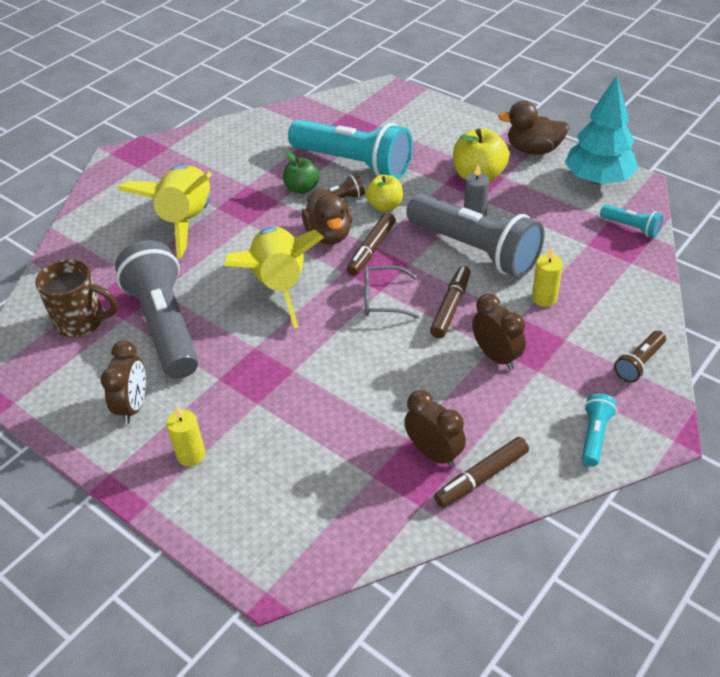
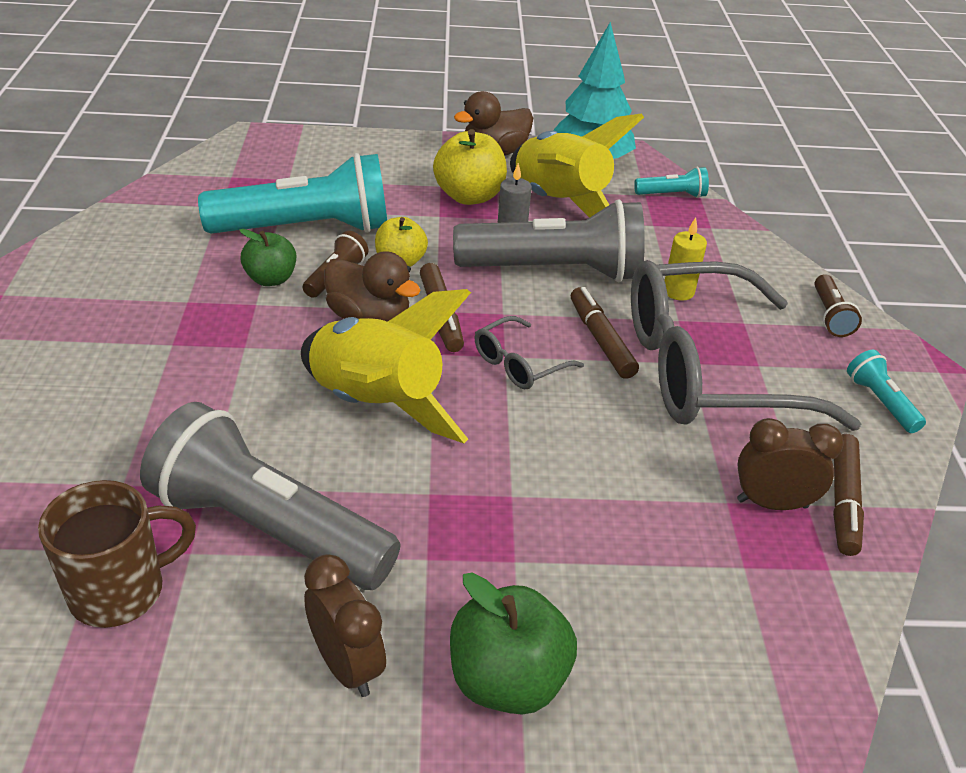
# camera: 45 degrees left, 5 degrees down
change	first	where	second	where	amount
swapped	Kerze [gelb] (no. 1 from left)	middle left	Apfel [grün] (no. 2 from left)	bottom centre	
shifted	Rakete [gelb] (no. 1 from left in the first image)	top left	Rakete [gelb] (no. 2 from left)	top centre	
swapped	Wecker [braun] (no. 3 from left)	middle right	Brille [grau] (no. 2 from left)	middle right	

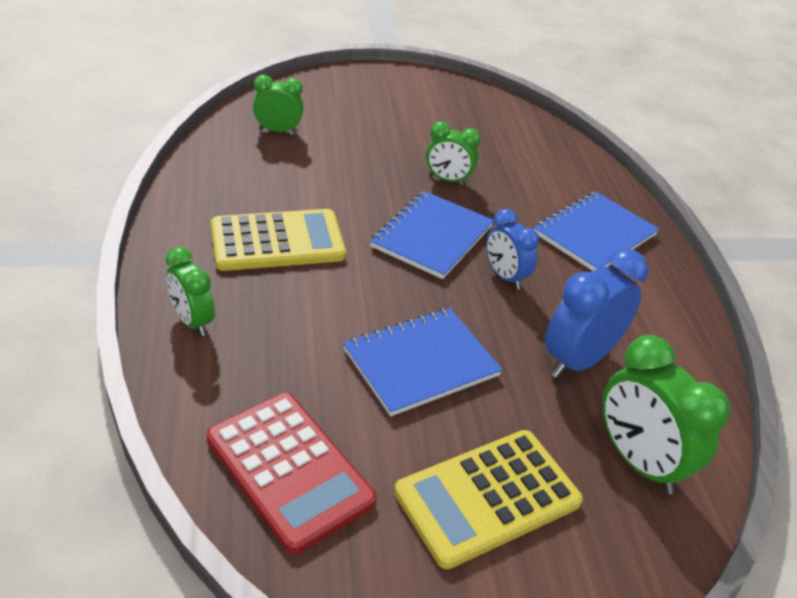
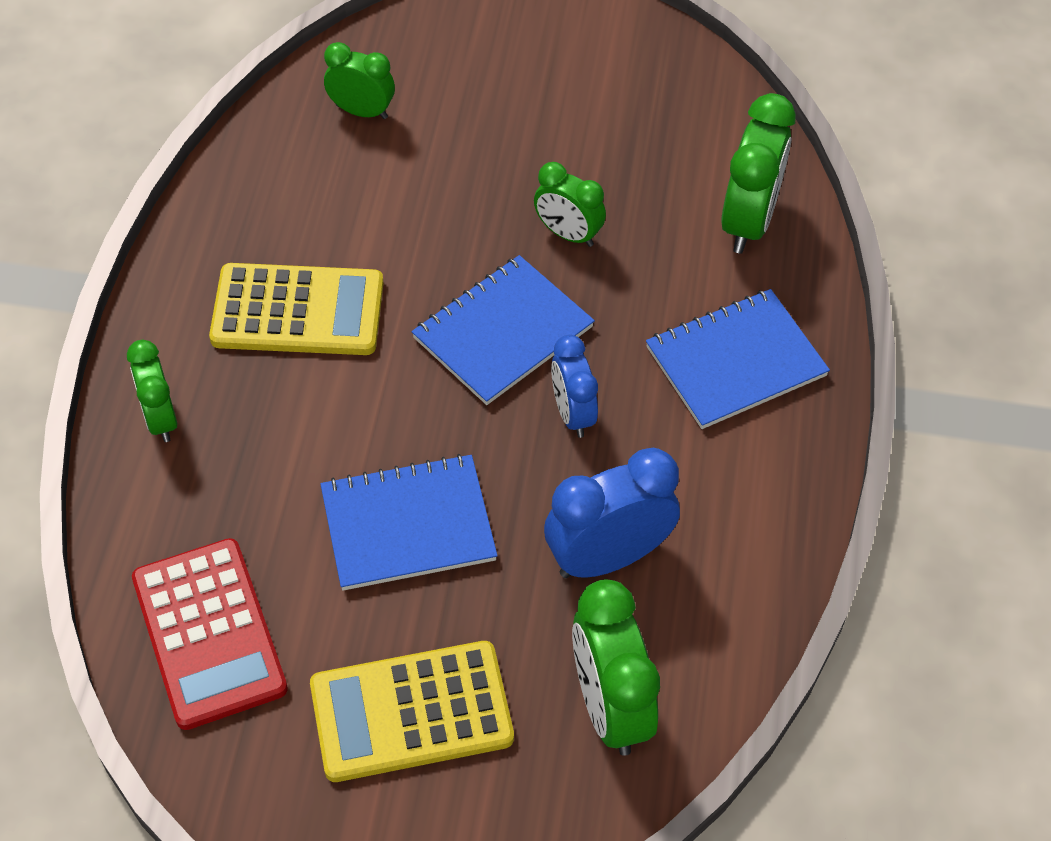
# camera: 20 degrees right, 15 degrees up
change	first	where	second	where	amount
new			Wecker [grün] (no. 5 from left)	top right	

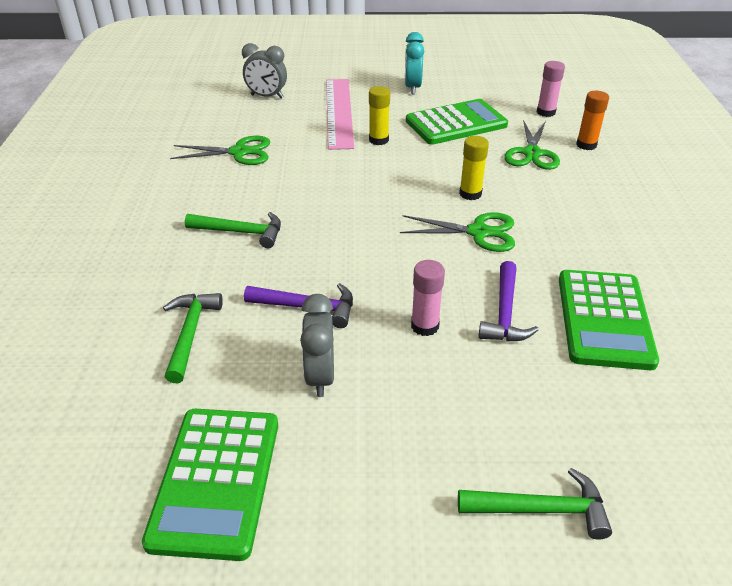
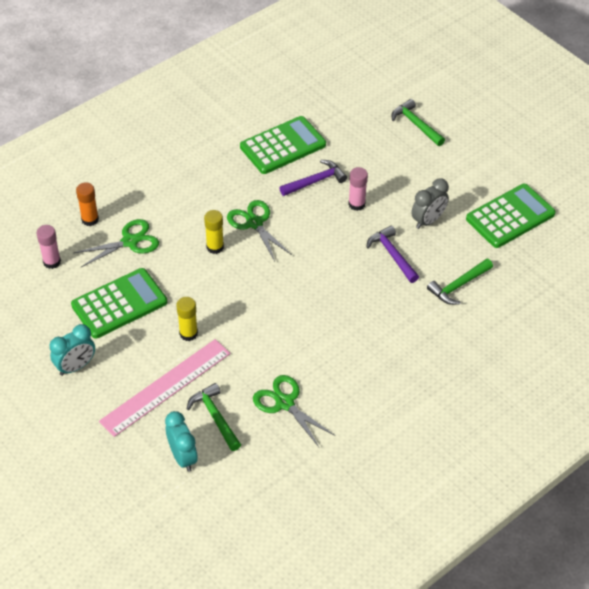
# camera: 130 degrees left, 10 degrees up
change	first	where	second	where	amount
rotated	Taschenrechner [grün] (no. 2 from left in the first image)	top centre	Taschenrechner [grün] (no. 1 from left)	middle left	120 degrees clockwise
repainted	Wecker [grau] (no. 1 from left)	top centre	Wecker [türkis] (no. 2 from left)	bottom left	
shifted	Hammer [grün] (no. 2 from left in the first image)	middle left	Hammer [grün] (no. 1 from left)	bottom centre	

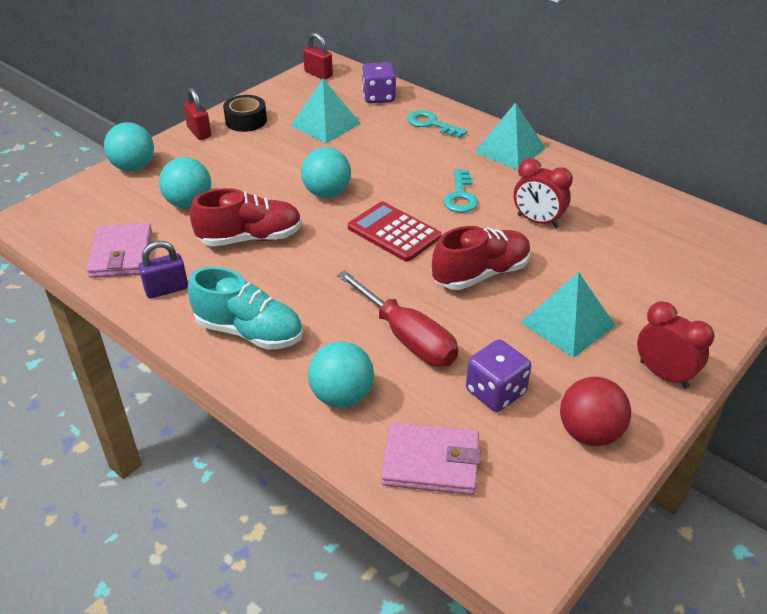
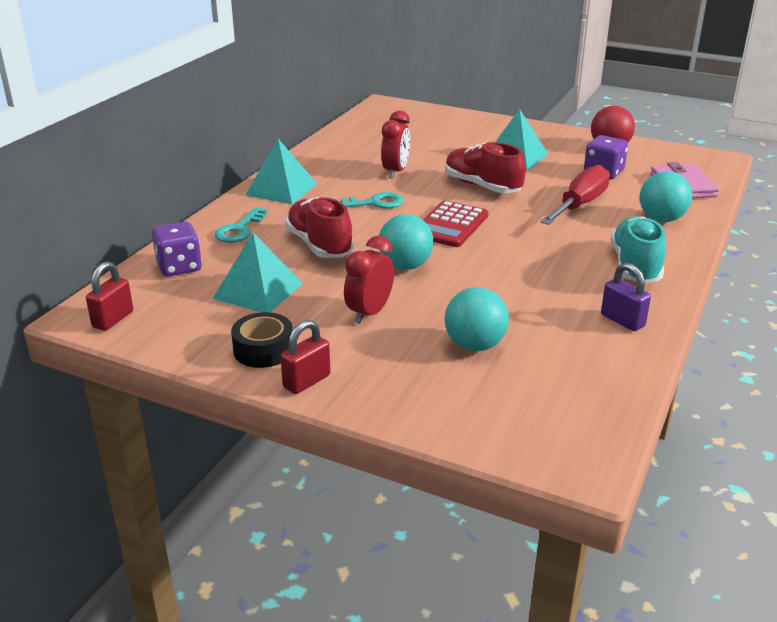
# camera: 105 degrees left, 10 degrees down
change	first	where	second	where	amount
shifted	Schuh [rot] (no. 1 from left)	middle left		centre	
shifted	Wecker [rot] (no. 2 from left in the first image)	middle right	Wecker [rot] (no. 1 from left)	centre	
gone	Geldbörse [rosa] (no. 1 from left)	middle left			
gone	Ball [türkis] (no. 1 from left)	top left			

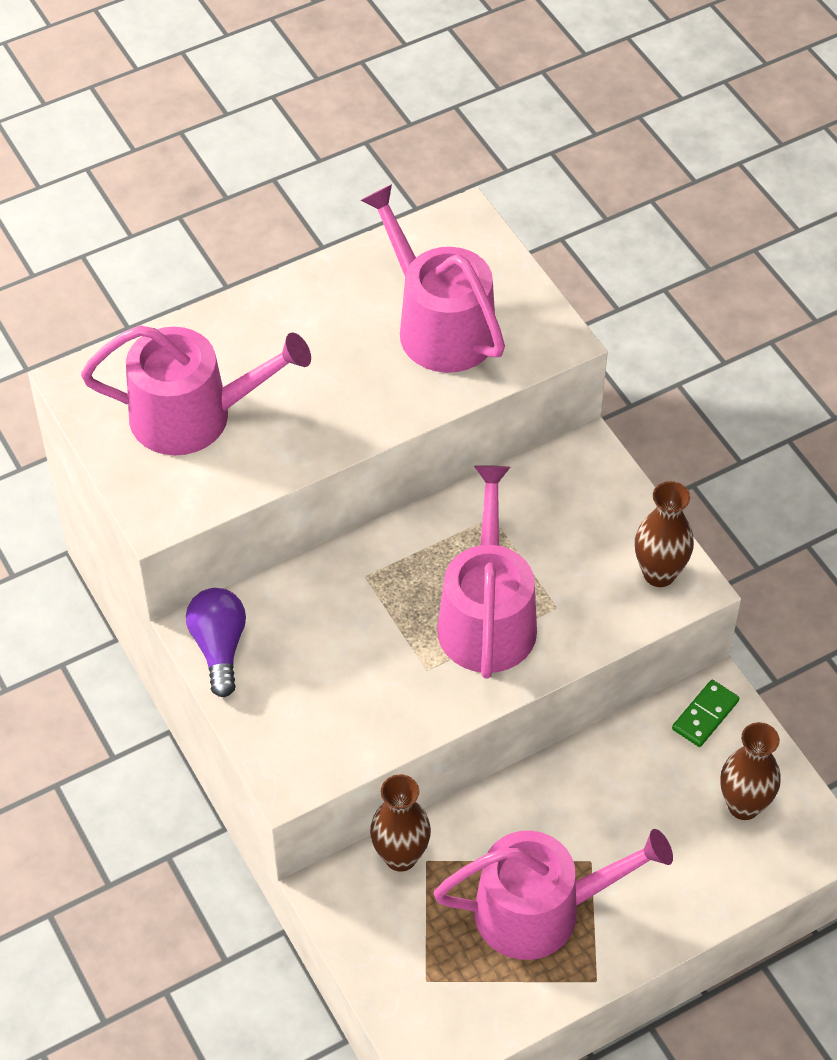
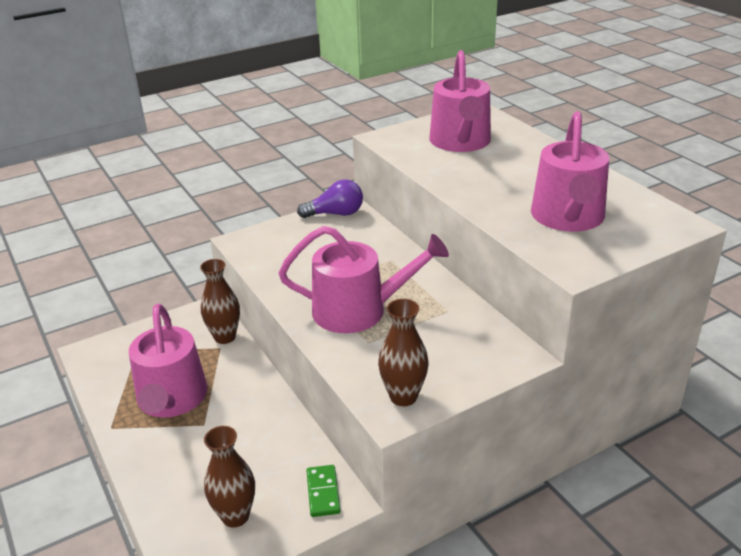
# camera: 90 degrees right, 20 degrees down
change	first	where	second	where	amount
rotated	Dominostein [grün]	bottom right		bottom centre	45 degrees clockwise
rotated	Gießkanne [rosa] (no. 2 from left in the first image)	top centre	Gießkanne [rosa] (no. 4 from left)	top right	135 degrees clockwise

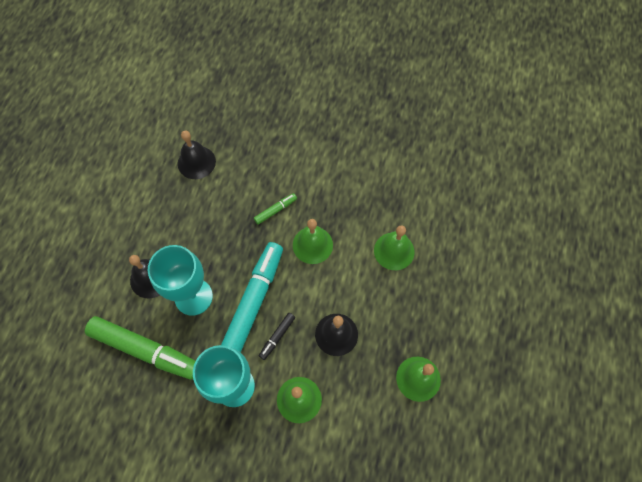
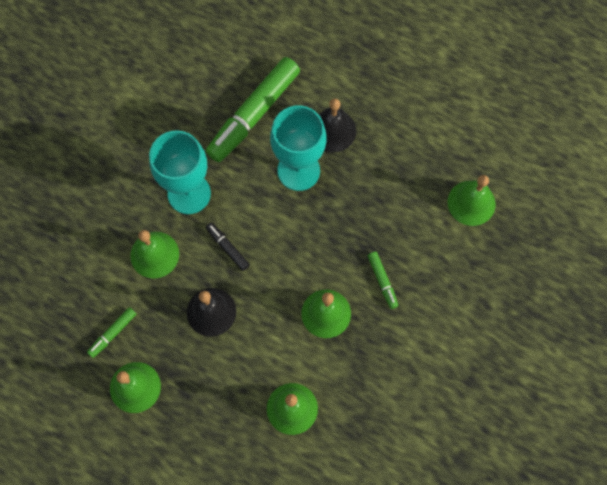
# camera: 105 degrees right, 5 degrees up
change	first	where	second	where	amount
new			Filzstift [grün] (no. 1 from left)	bottom left	
repainted	Glocke [schwarz] (no. 2 from left)	top left	Glocke [grün] (no. 5 from left)	middle right	
gone	Filzstift [türkis]	centre			

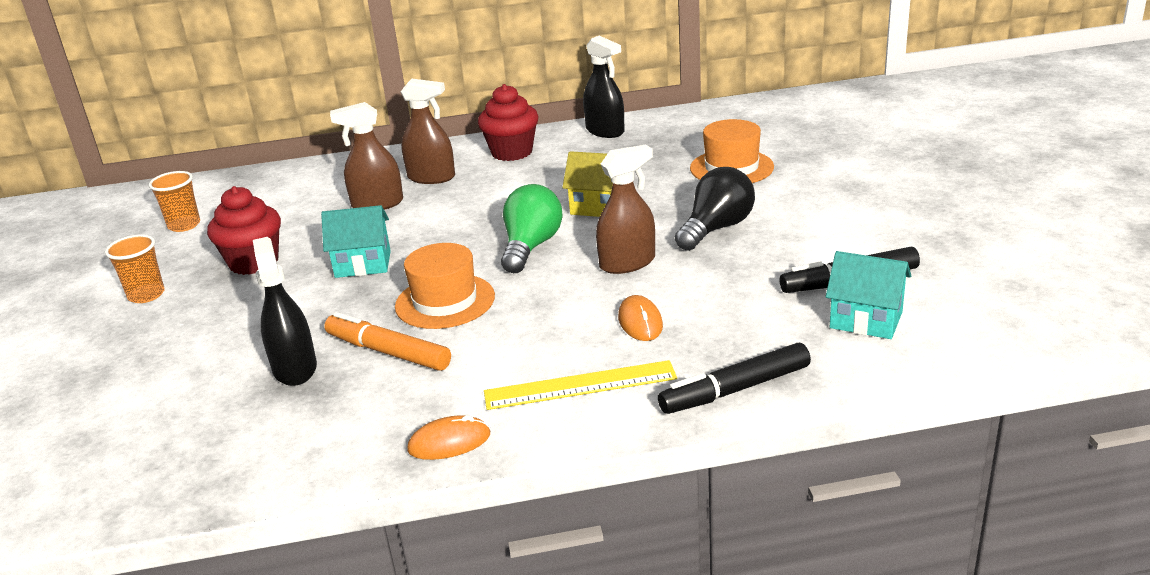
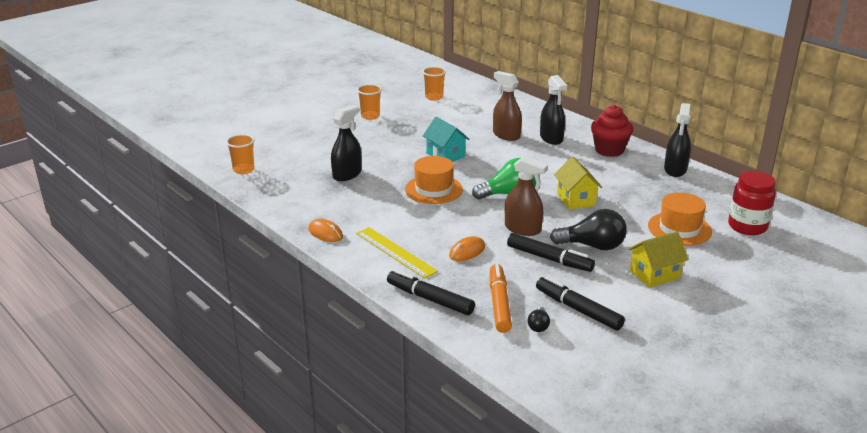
# camera: 55 degrees right, 0 degrees up
change	first	where	second	where	amount
new			Becher [orange] (no. 1 from left)	middle left	
shifted	Filzstift [orange]	centre		bottom centre	
new			Filzstift [schwarz] (no. 2 from left)	centre	
swapped	Haus [türkis] (no. 2 from left)	middle right	Glühbirne [schwarz] (no. 1 from left)	bottom centre	
repainted	Sprühflasche [braun] (no. 2 from left)	top centre	Sprühflasche [schwarz] (no. 2 from left)	top centre	
new			Haus [gelb] (no. 2 from left)	middle right	
new			Einmachglas [rot]	middle right	
gone	Muffin [rot] (no. 1 from left)	middle left			

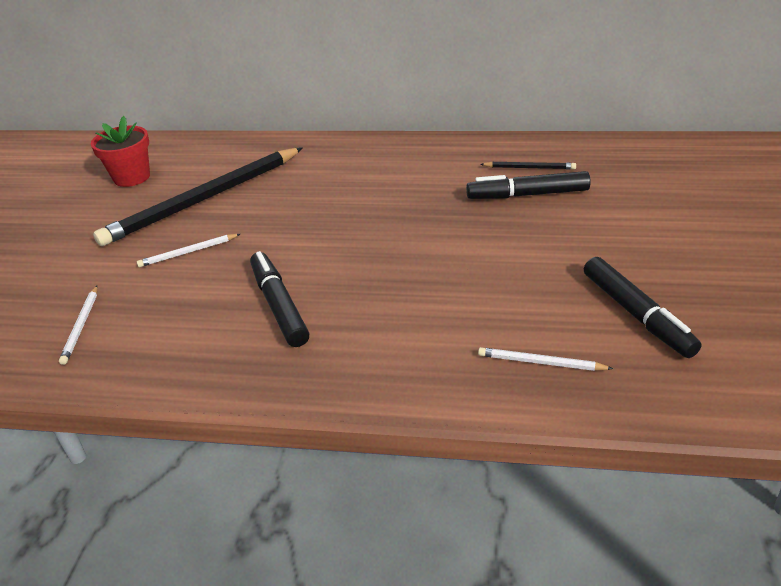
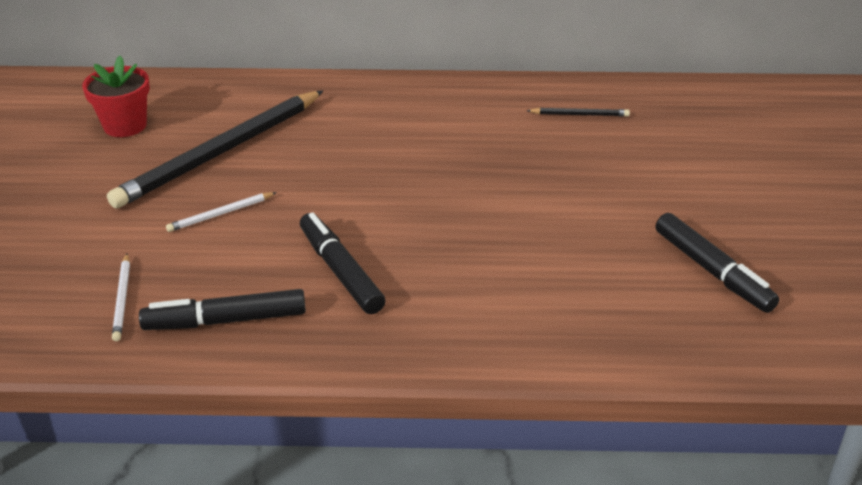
# camera: 10 degrees left, 0 degrees up
change	first	where	second	where	amount
shifted	Filzstift [schwarz] (no. 2 from left in the first image)	top right	Filzstift [schwarz] (no. 1 from left)	middle left	
gone	Bleistift [weiß] (no. 3 from left)	middle right			

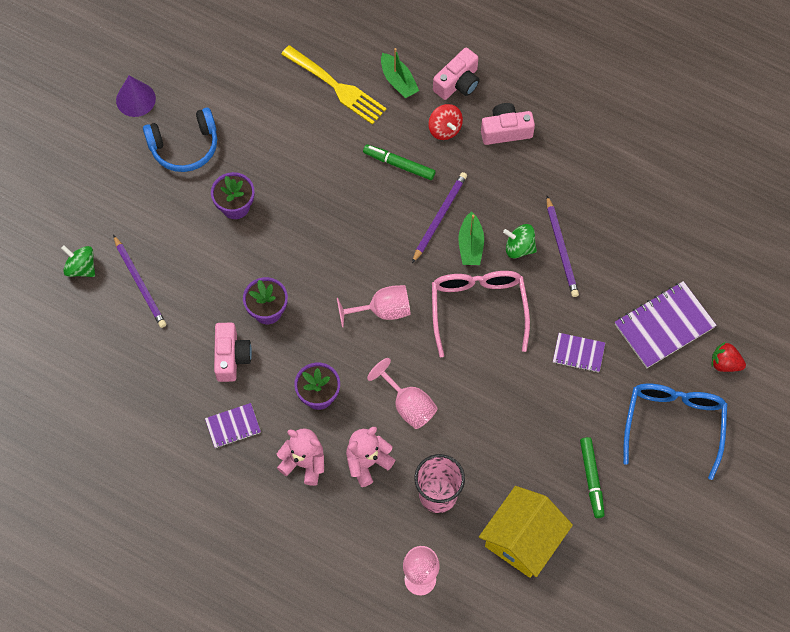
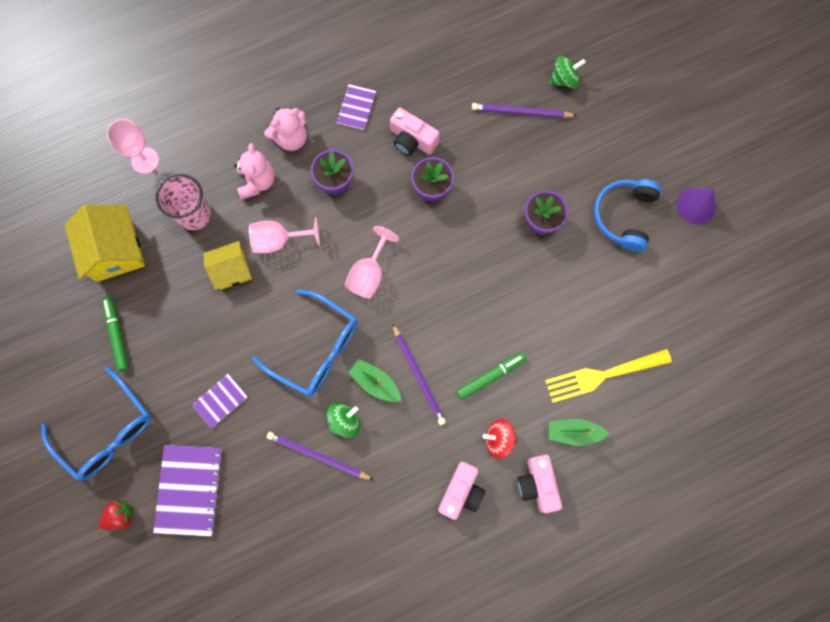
# camera: 125 degrees right, 10 degrees up
change	first	where	second	where	amount
rotated	Filzstift [grün] (no. 2 from left in the first image)	bottom right	Filzstift [grün] (no. 1 from left)	middle left	45 degrees clockwise
new			Haus [gelb] (no. 2 from left)	middle left	
repainted	Brille [rosa]	centre	Brille [blau] (no. 2 from left)	centre	

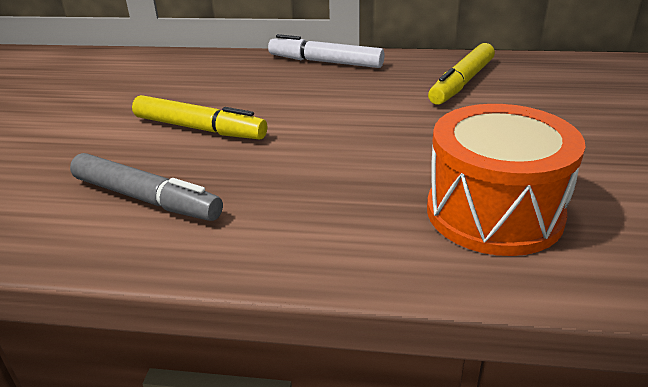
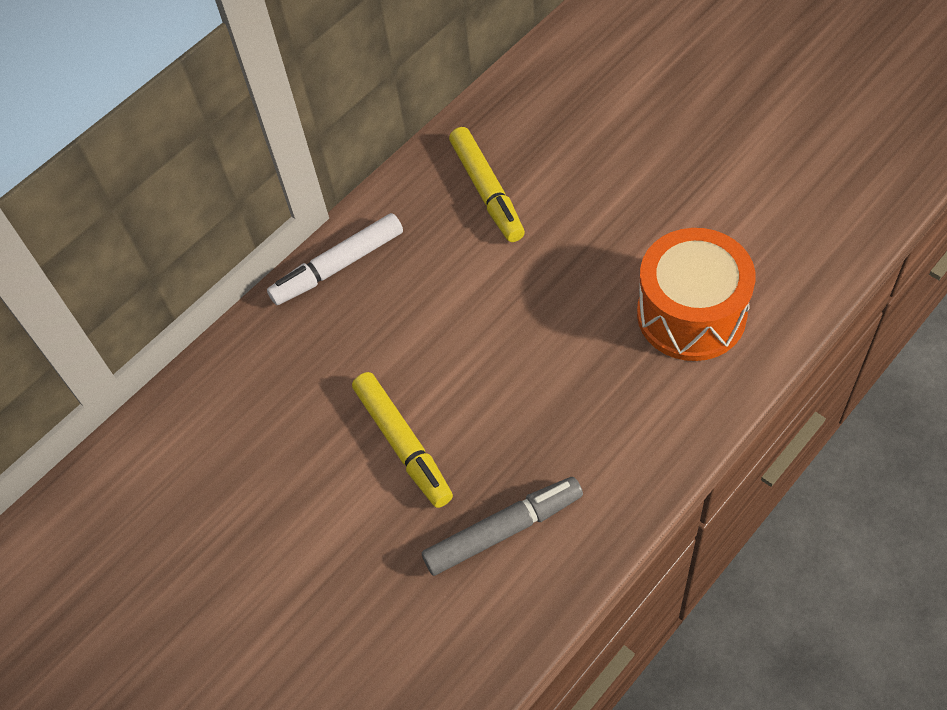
# camera: 50 degrees left, 25 degrees up
change	first	where	second	where	amount
rotated	Filzstift [gelb] (no. 1 from left)	top left		centre	90 degrees clockwise

